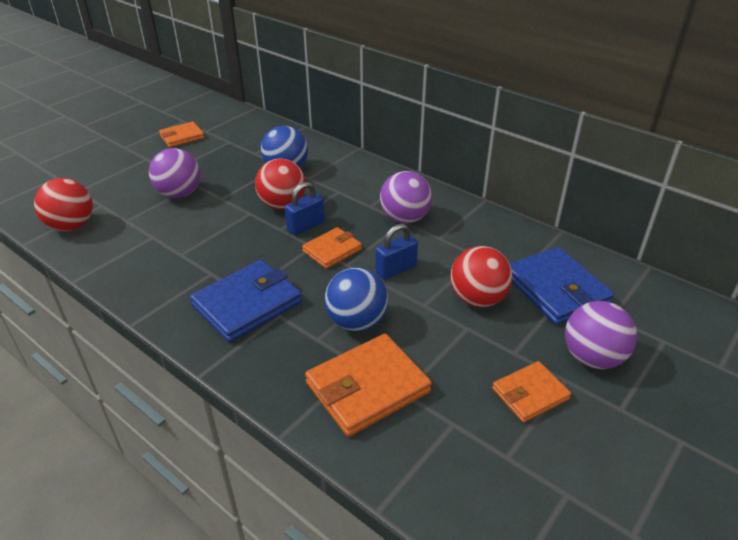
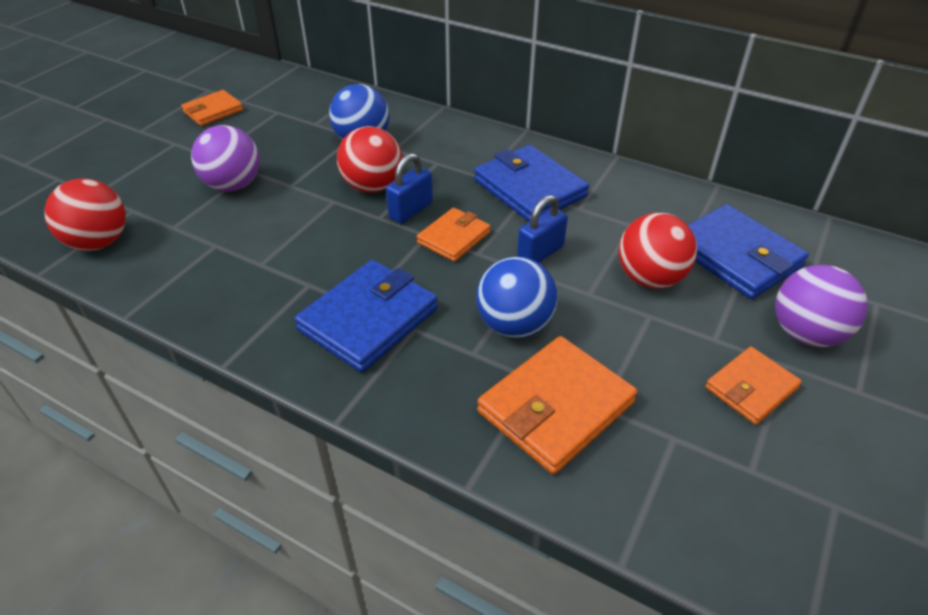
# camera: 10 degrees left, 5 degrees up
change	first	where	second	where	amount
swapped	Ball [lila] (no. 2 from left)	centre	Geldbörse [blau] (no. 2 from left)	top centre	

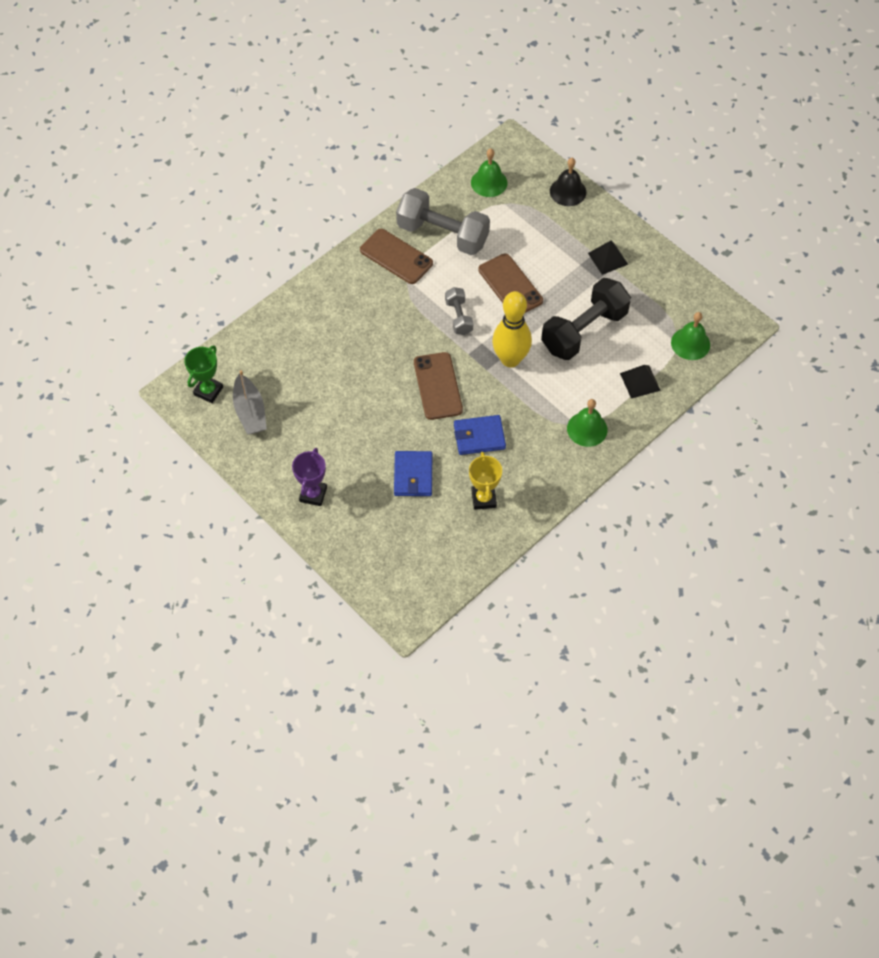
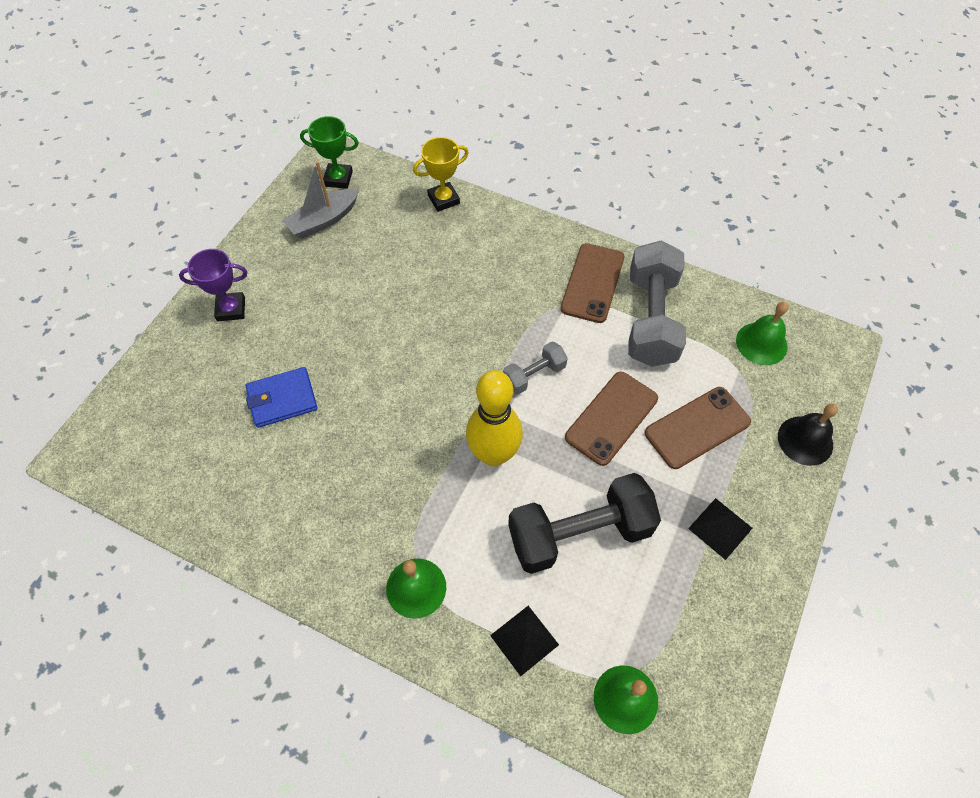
# camera: 70 degrees right, 0 degrees up
change	first	where	second	where	amount
shifted	Pokal [gelb]	centre		top centre	
rotated	Hantel [schwarz]	top right		centre	45 degrees counterclockwise
shifted	Handy [braun] (no. 2 from left in the first image)	centre	Handy [braun] (no. 3 from left)	middle right	
gone	Geldbörse [blau] (no. 2 from left)	centre			

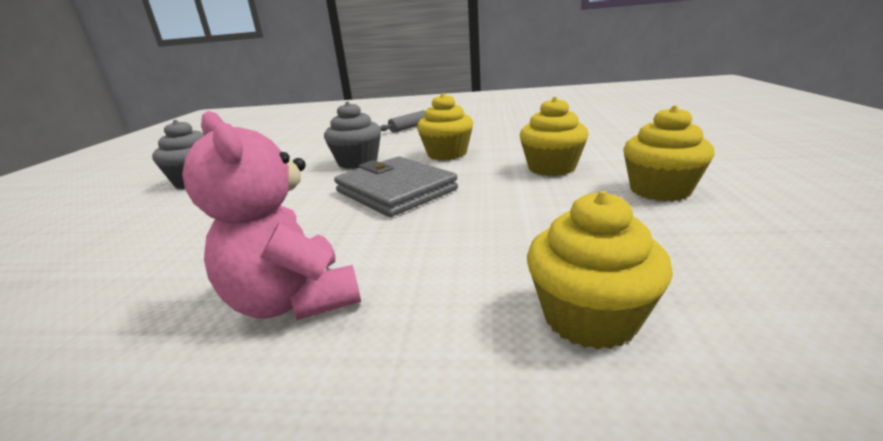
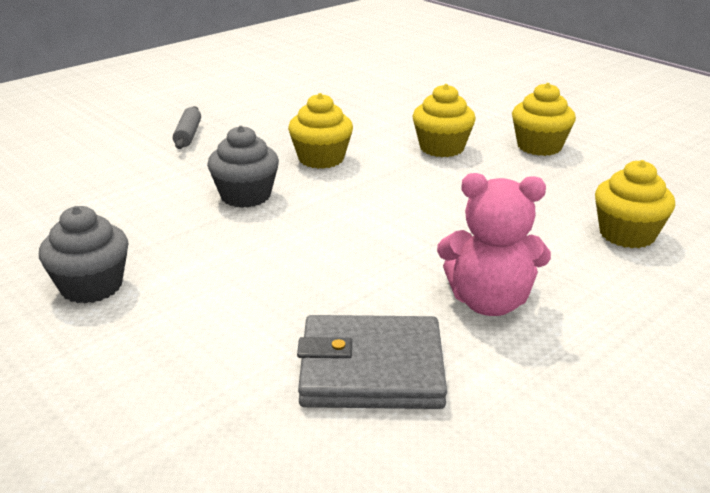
# camera: 50 degrees left, 5 degrees up
change	first	where	second	where	amount
shifted	Geldbörse [grau]	centre		bottom centre	

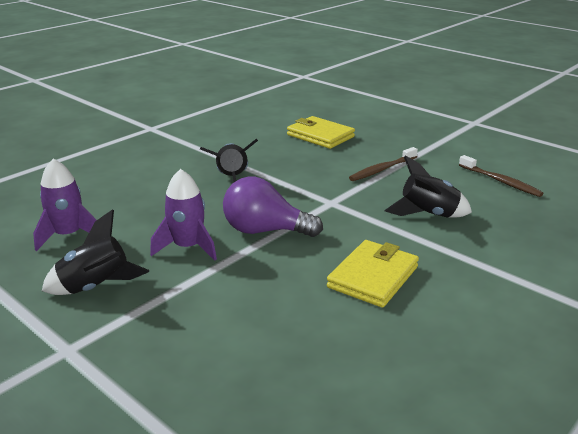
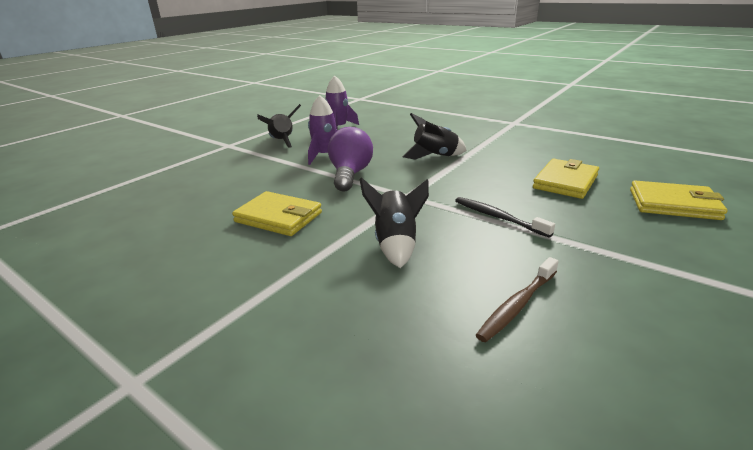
# camera: 85 degrees right, 0 degrees up
change	first	where	second	where	amount
repainted	Zahnbürste [braun] (no. 1 from left)	centre	Zahnbürste [schwarz]	middle right	
new			Geldbörse [gelb] (no. 3 from left)	middle right	

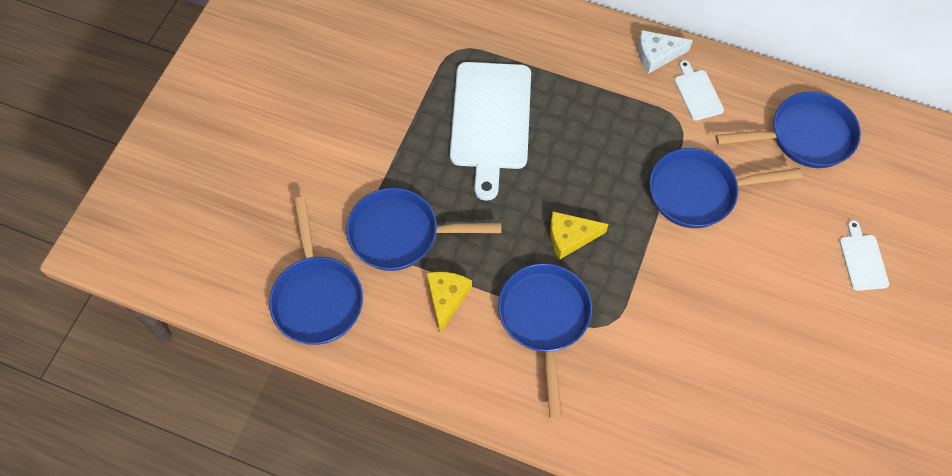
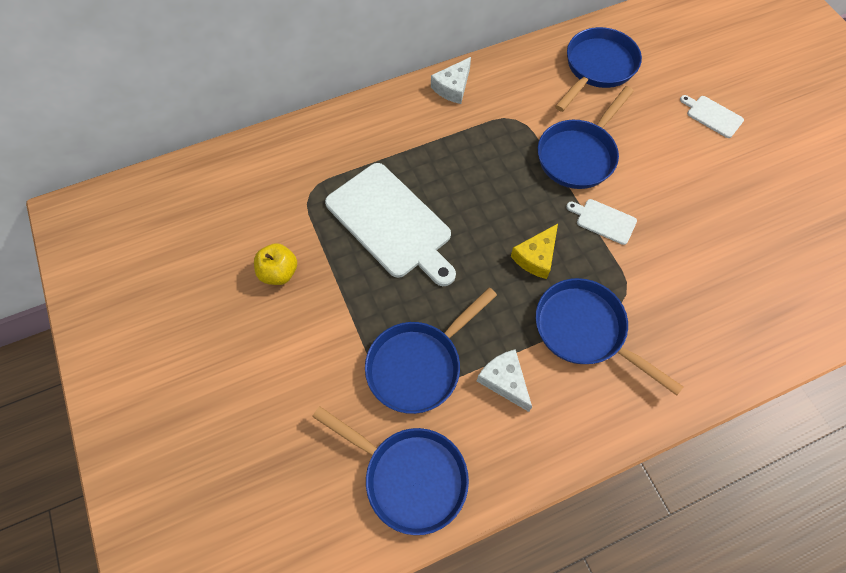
# camera: 45 degrees left, 0 degrees up
change	first	where	second	where	amount
new			Apfel [gelb]	middle left	
repainted	Käse [gelb] (no. 1 from left)	centre	Käse [weiß] (no. 2 from left)	centre	
shifted	Schneidebrett [weiß] (no. 2 from left)	top right		middle right	

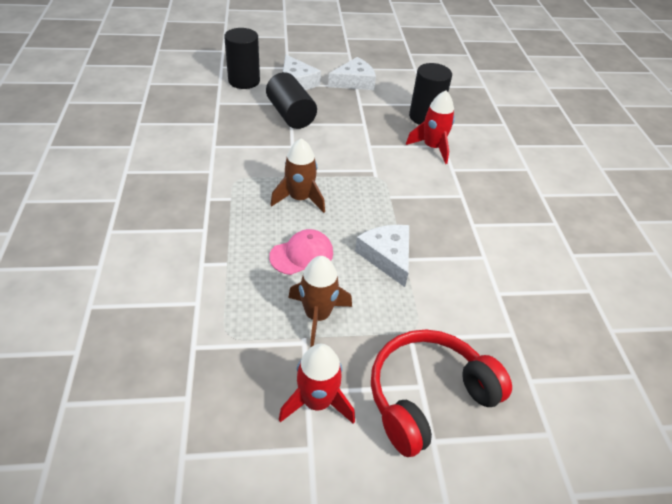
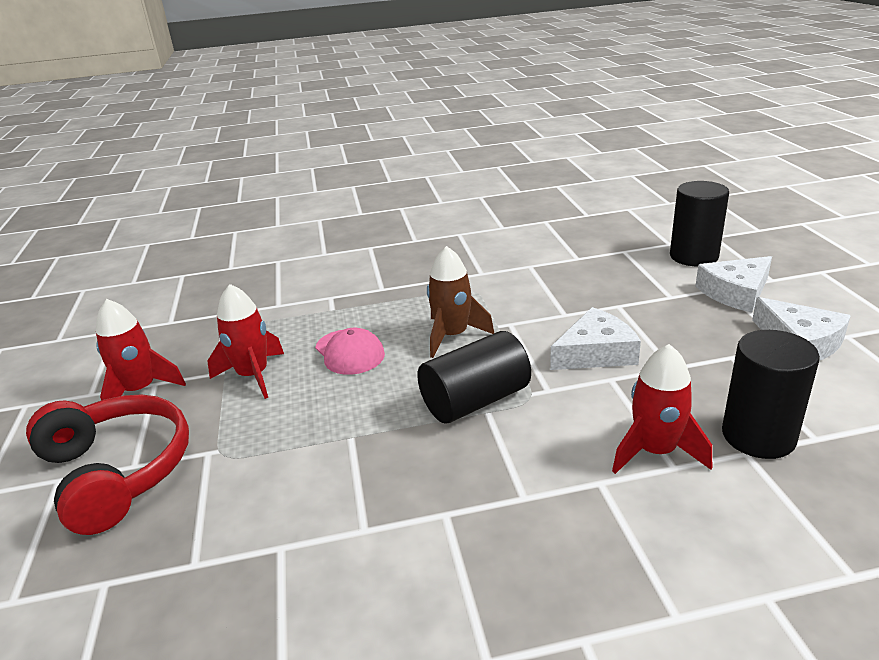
# camera: 90 degrees right, 15 degrees down
change	first	where	second	where	amount
repainted	Rakete [braun] (no. 2 from left)	centre	Rakete [rot] (no. 2 from left)	middle left	
shifted	Vollzylinder [schwarz] (no. 2 from left in the first image)	top centre	Vollzylinder [schwarz] (no. 1 from left)	centre	
shifted	Käse [weiß] (no. 3 from left in the first image)	centre	Käse [weiß] (no. 1 from left)	middle right	

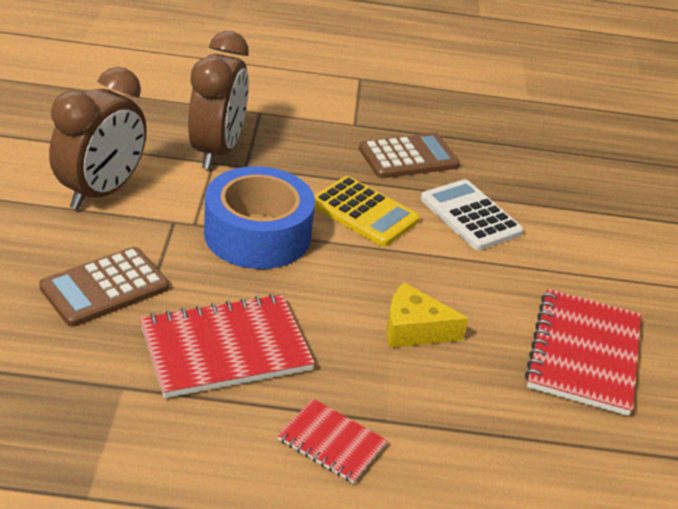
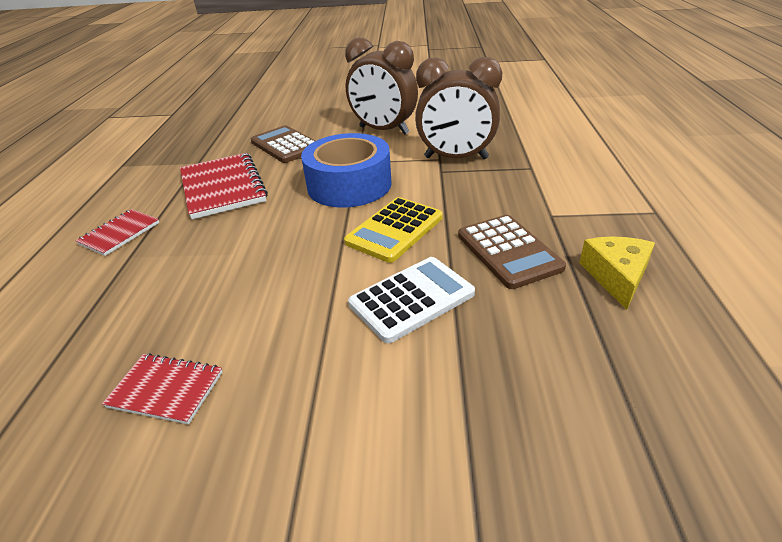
# camera: 95 degrees right, 0 degrees up
change	first	where	second	where	amount
scaled	Notizbuch [rot] (no. 3 from left in the first image)	bottom right	Notizbuch [rot] (no. 2 from left)	bottom left	x0.56
shifted	Käse [gelb]	centre		middle right	

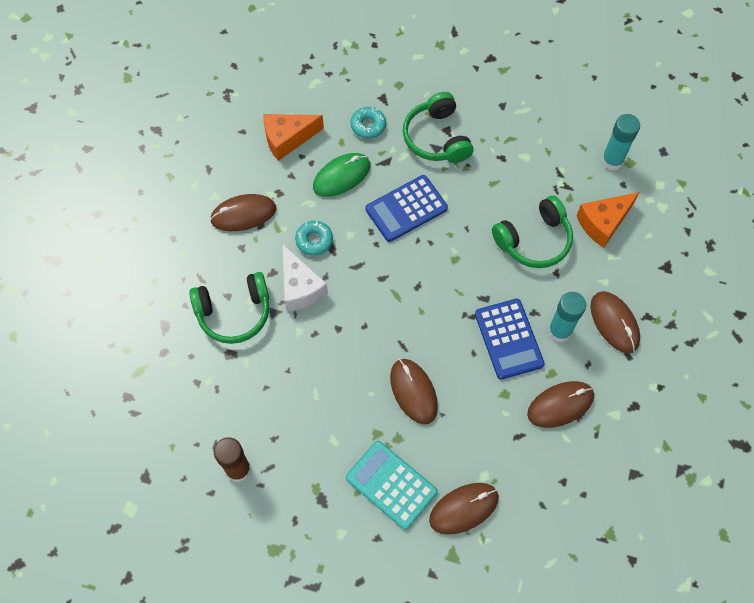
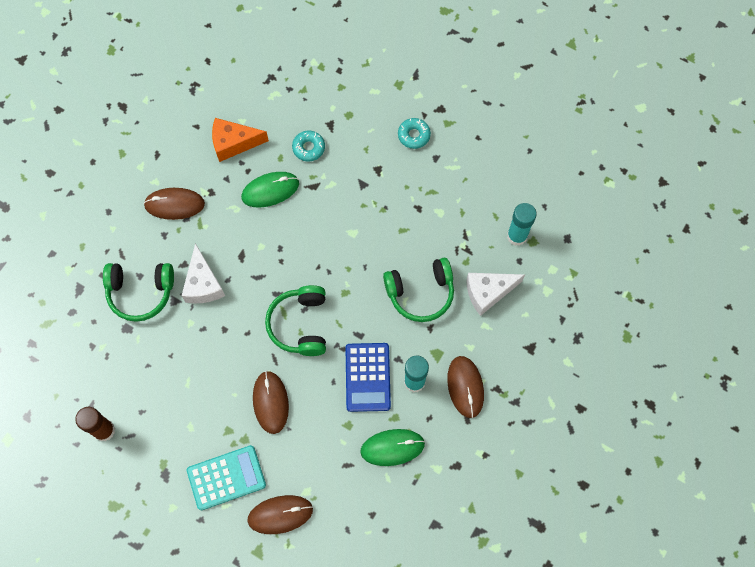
# camera: 15 degrees right, 5 degrees up
change	first	where	second	where	amount
rotated	Taschenrechner [türkis]	bottom centre		bottom left	105 degrees clockwise
shifted	Kopfhörer [grün] (no. 2 from left)	top centre		centre	
repainted	Computermaus [braun] (no. 4 from left)	bottom right	Computermaus [grün] (no. 2 from left)	bottom centre	
shifted	Donut [türkis] (no. 1 from left in the first image)	centre	Donut [türkis] (no. 2 from left)	top centre	
repainted	Käse [orange] (no. 2 from left)	middle right	Käse [weiß] (no. 2 from left)	centre	
gone	Taschenrechner [blau] (no. 1 from left)	centre			

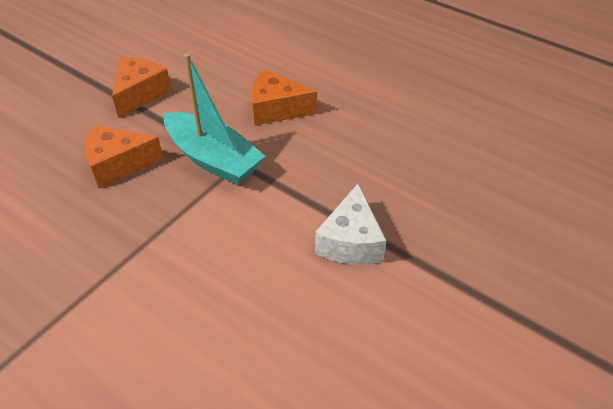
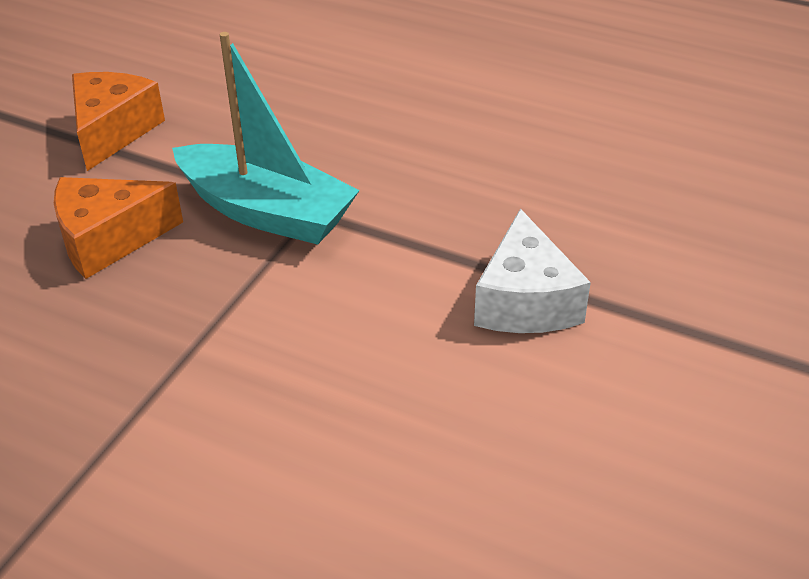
# camera: 10 degrees left, 5 degrees down
change	first	where	second	where	amount
gone	Käse [orange] (no. 3 from left)	top centre			

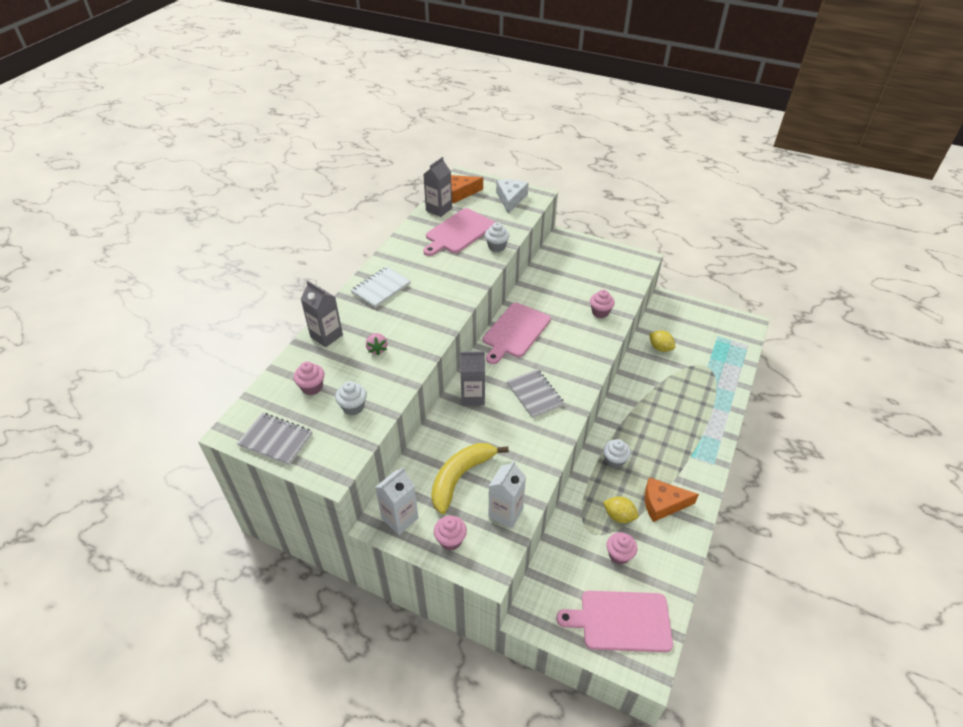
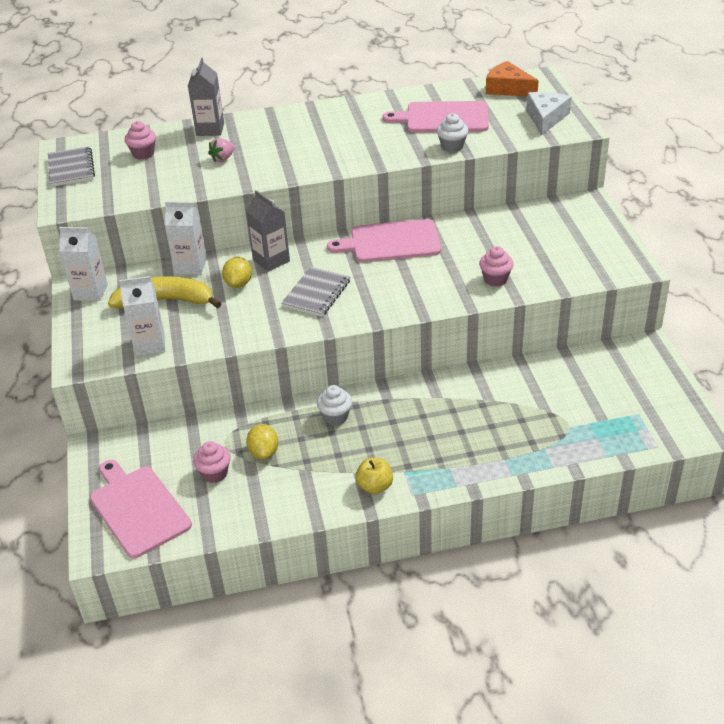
# camera: 55 degrees right, 5 degrees down
change	first	where	second	where	amount
new			Getränkekarton [weiß] (no. 3 from left)	top left	
shifted	Zitrone [gelb] (no. 2 from left in the first image)	middle right	Zitrone [gelb] (no. 1 from left)	middle left	
new			Apfel [gelb]	centre	
rotated	Käse [weiß]	top centre		top right	45 degrees counterclockwise
gone	Muffin [weiß] (no. 1 from left)	centre			
gone	Notizbuch [weiß]	centre			
gone	Getränkekarton [grau] (no. 2 from left)	top centre			
gone	Muffin [rosa] (no. 2 from left)	bottom centre			
gone	Käse [orange] (no. 2 from left)	bottom right			

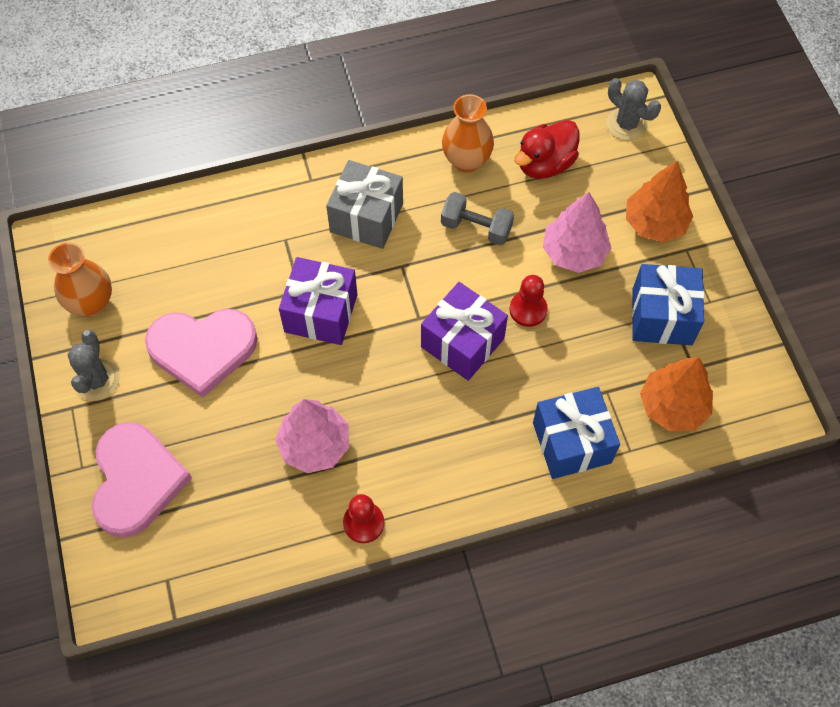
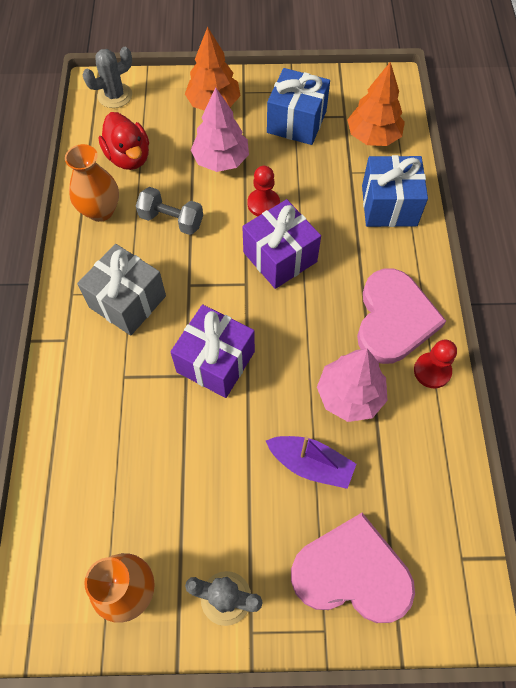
# camera: 75 degrees left, 0 degrees up
change	first	where	second	where	amount
rotated	Hantel [grau]	top centre		top left	75 degrees clockwise
new			Boot [lila]	bottom centre	
shifted	Herz [rosa] (no. 2 from left)	middle left		middle right	

